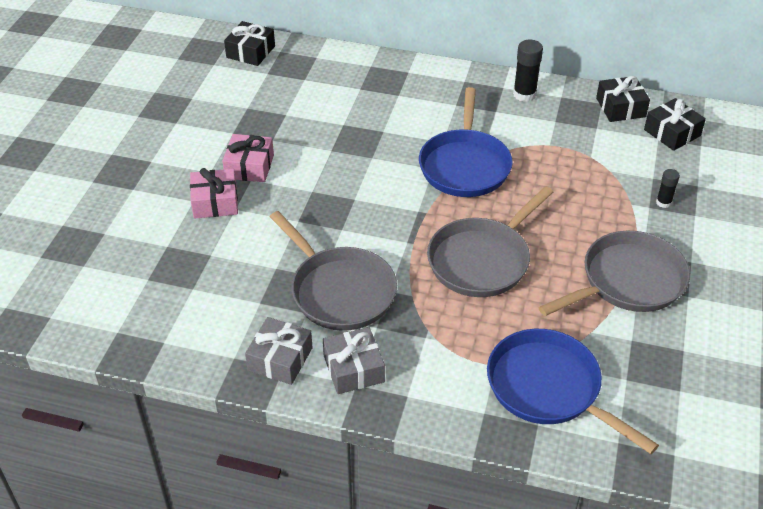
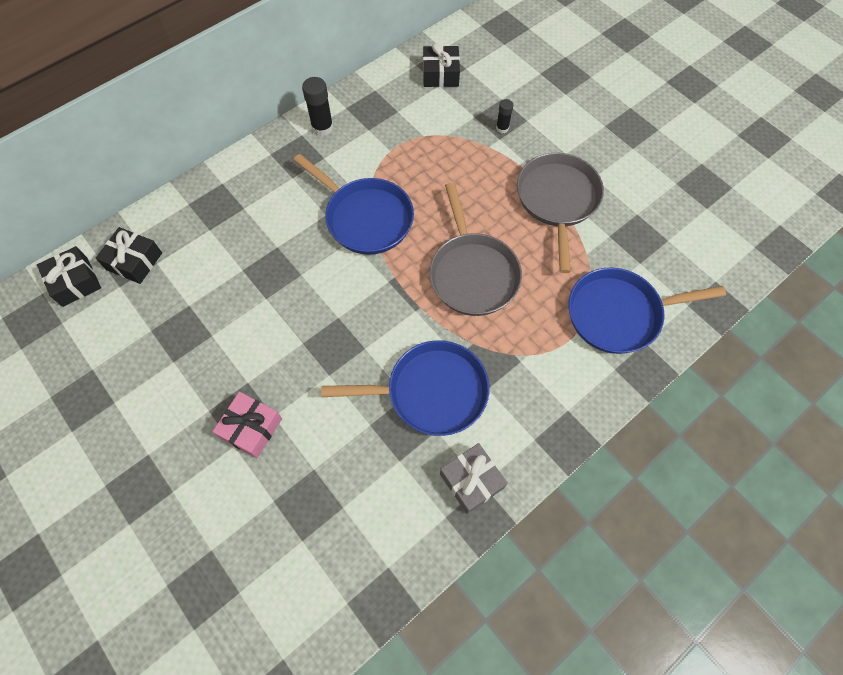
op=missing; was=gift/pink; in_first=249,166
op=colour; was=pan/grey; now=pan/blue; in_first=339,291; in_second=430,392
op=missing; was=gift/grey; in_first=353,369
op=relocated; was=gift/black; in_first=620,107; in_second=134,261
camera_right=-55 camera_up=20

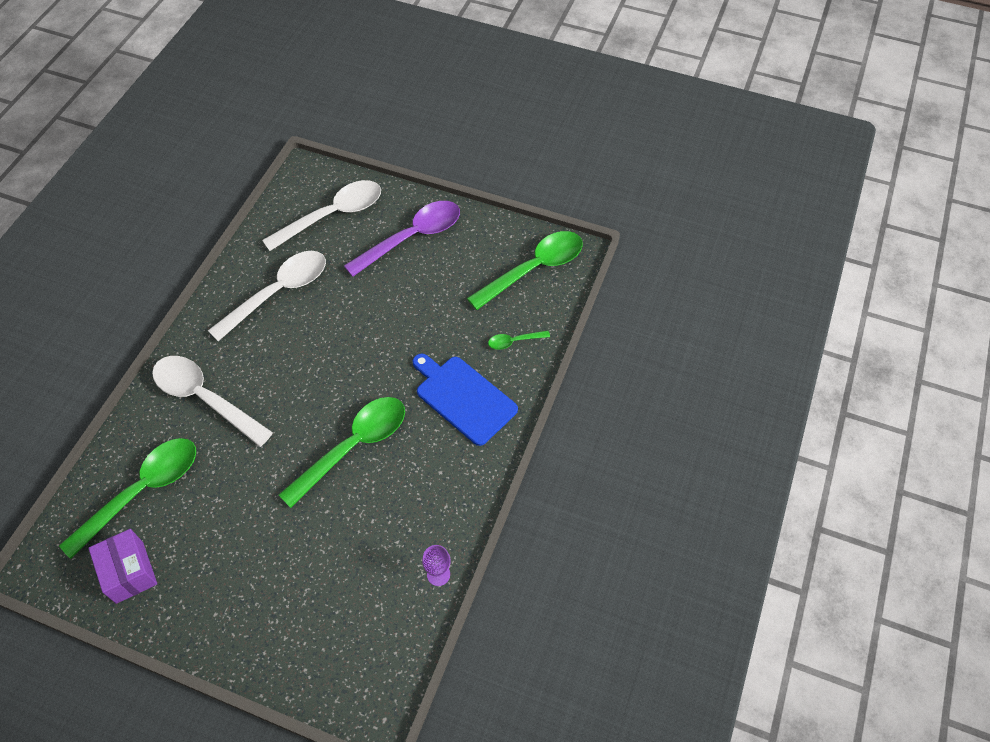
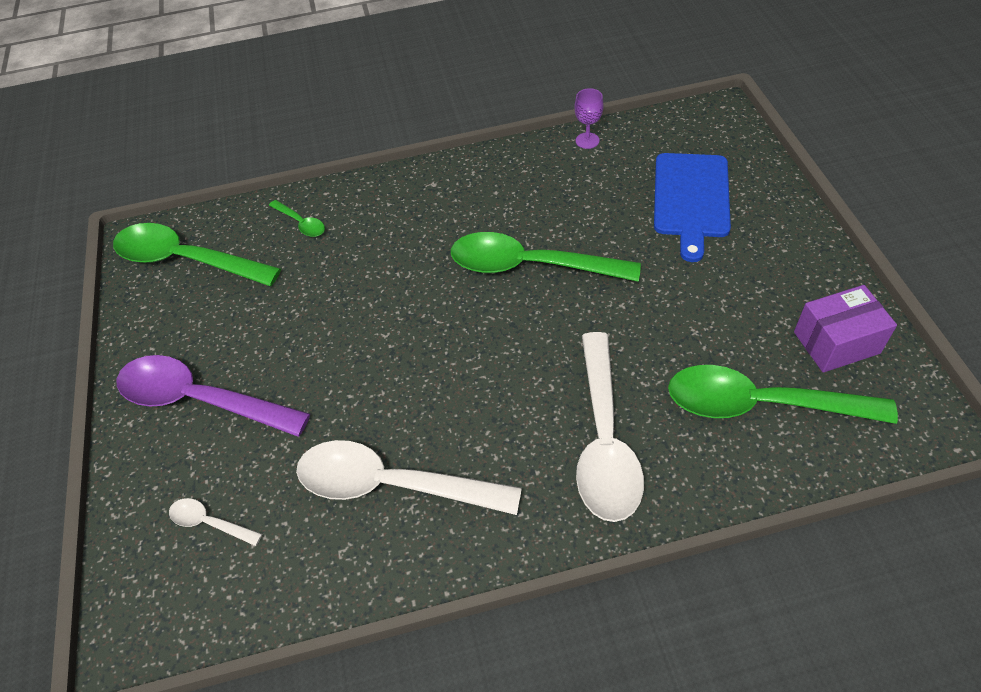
op=spun; was=box/purple; in_first=129,572; in_second=836,342; clockwise=45
op=size; was=spoon/white; in_first=333,215; in_second=209,522; ratio=0.45
op=relocated; was=cutting board/blue; in_first=463,398; in_second=691,199
camera_right=-120 camera_up=-5

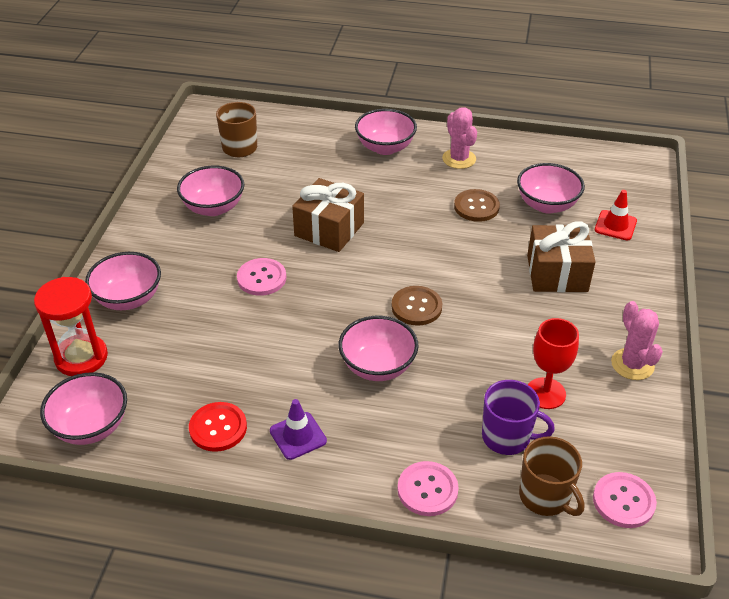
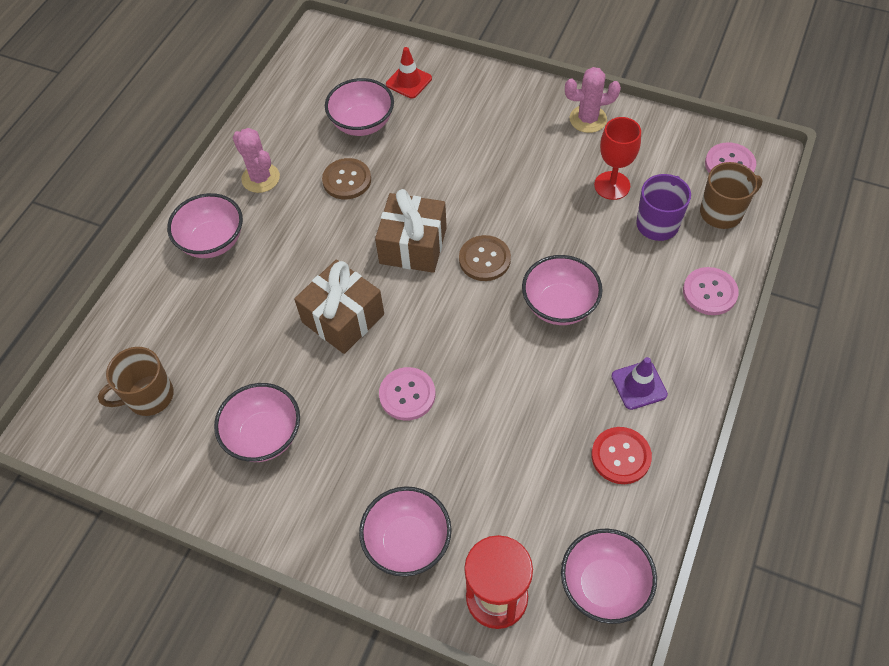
op=spun; was=cactus/pink; in_first=459,159; in_second=260,178; clockwise=60
op=relocated; was=gift/brown; in_first=557,273; in_second=413,245
camera_right=-75 camera_up=15

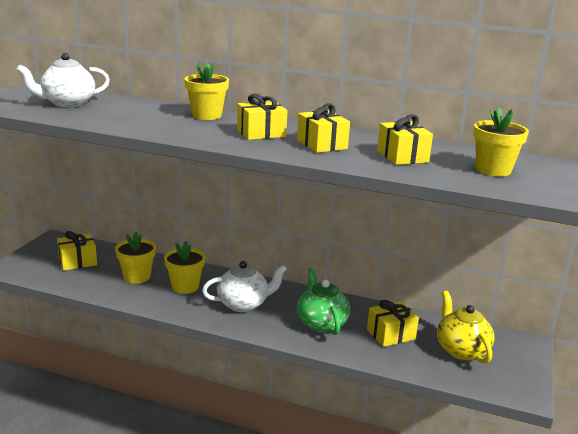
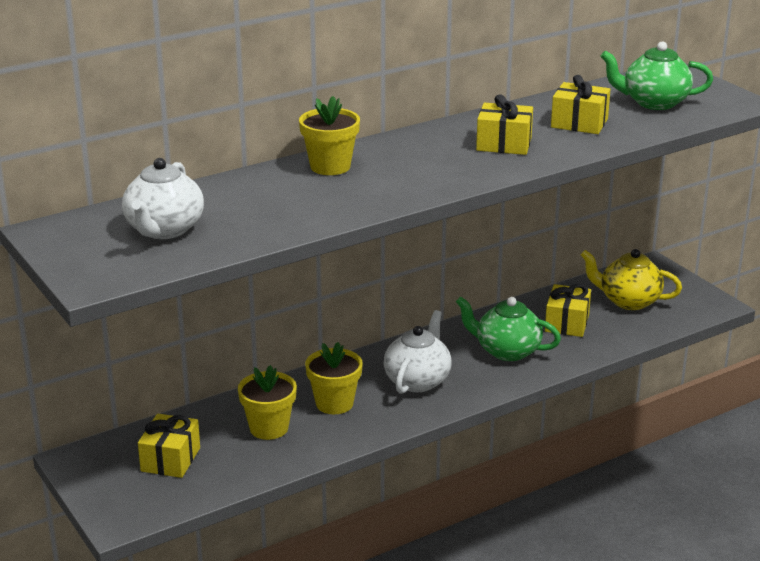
op=missing; was=gift/yellow; in_first=261,133
op=exchanged; was=flower pot/yellow; now=teapot/green; in_first=493,170; in_second=654,102
camera_right=-50 camera_up=5

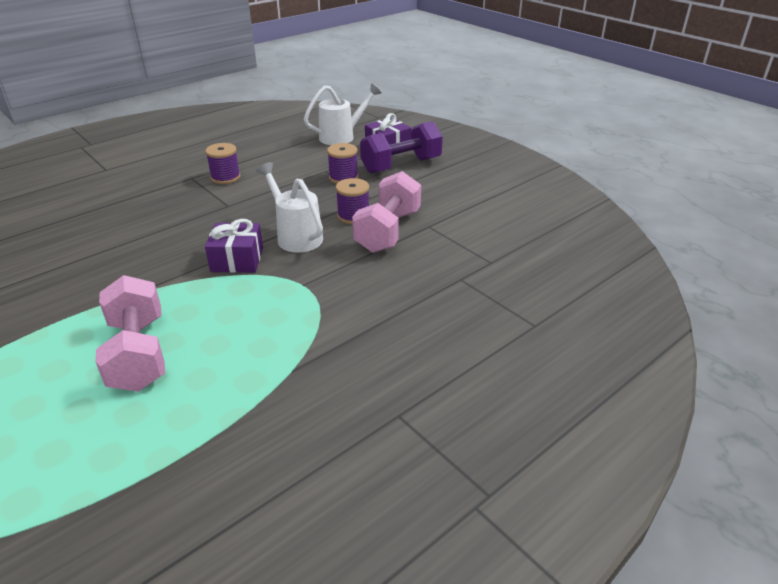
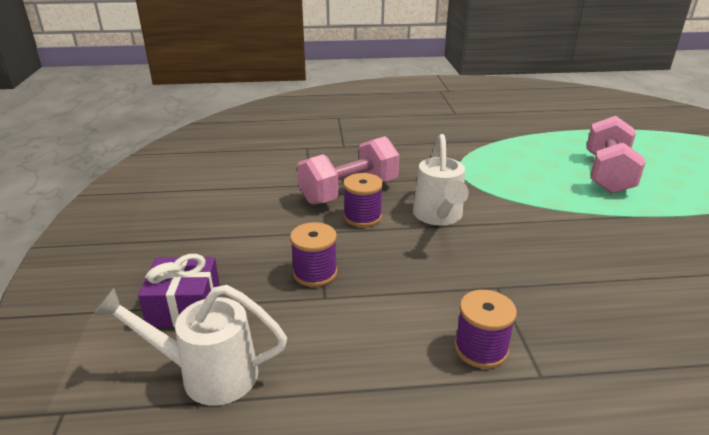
op=missing; was=gift/purple; in_first=237,260
op=missing; was=dumbbell/purple; in_first=401,165
camera_right=-145 camera_up=-5

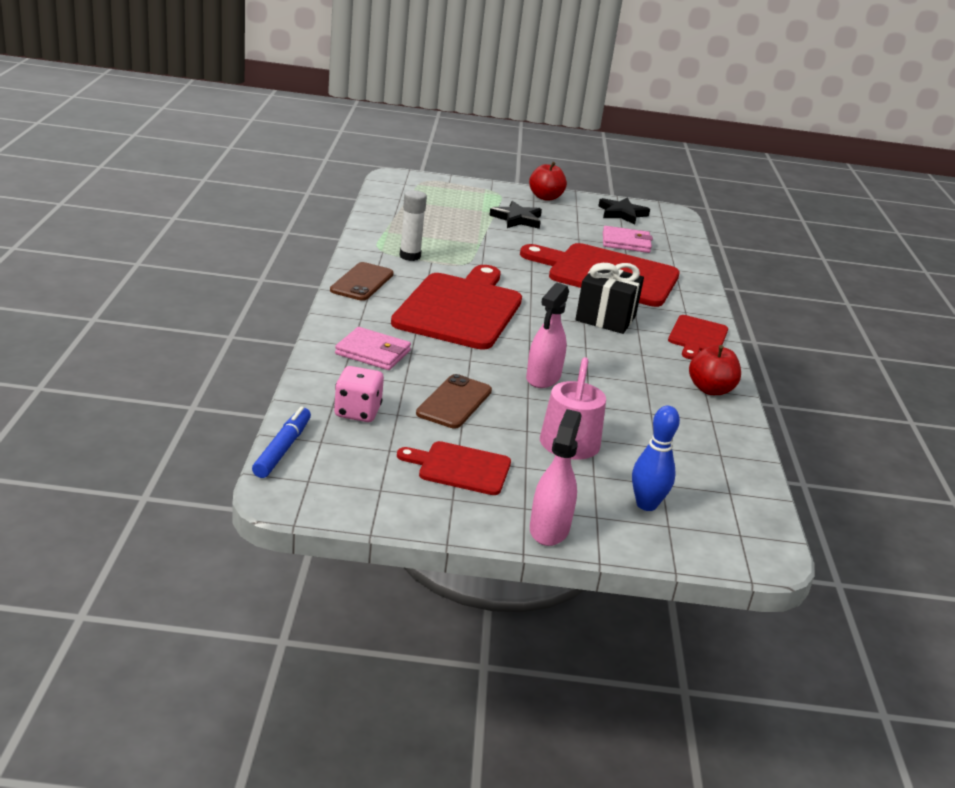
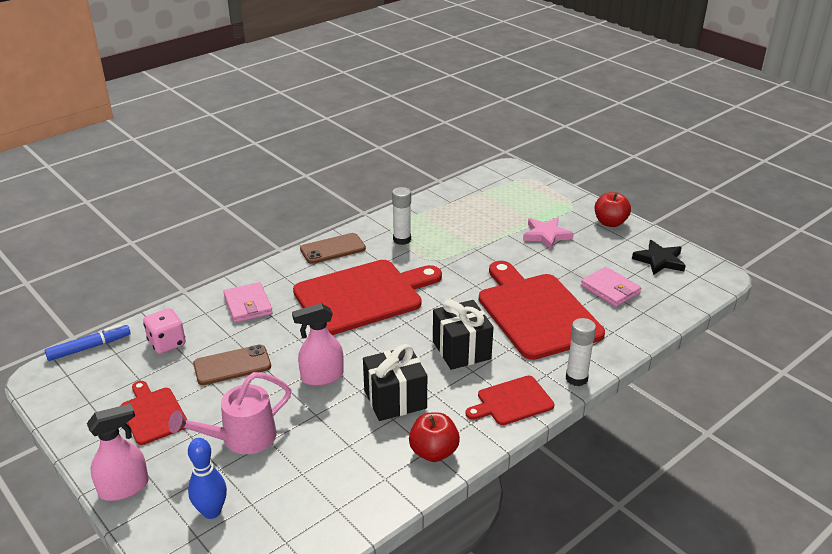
op=colour; was=star/black; now=star/pink; in_first=517,219; in_second=546,235
op=appeared; now=gift/black; in_second=395,399
op=appeared; now=glue stick/white; in_second=576,378
camera_right=50 camera_up=5

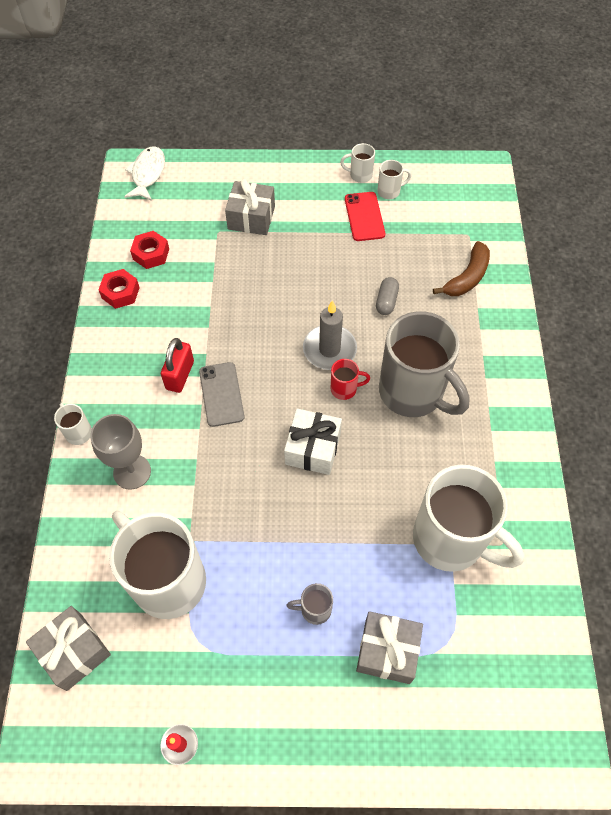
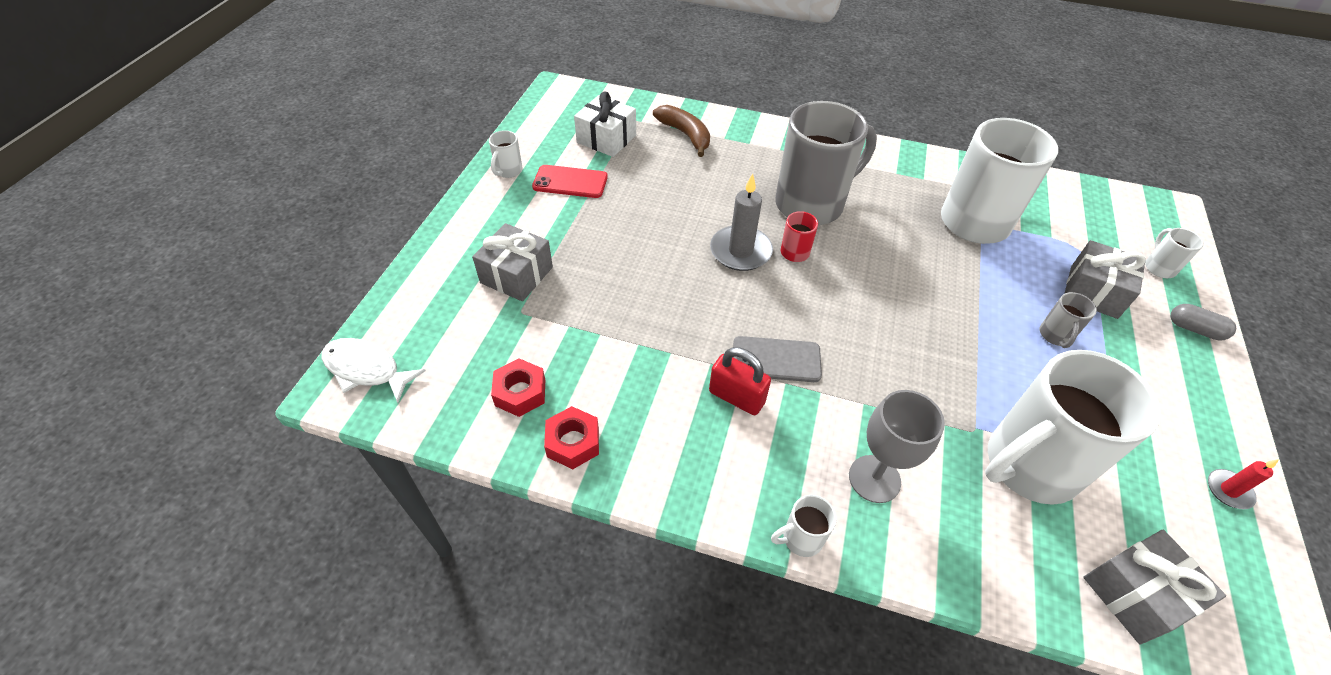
op=relocated; was=gift/white; in_first=313,448; in_second=606,139
op=relocated; was=capsule/grey; in_first=386,301; in_second=1194,329
op=relocated; was=mug/white; in_first=389,191; in_second=1159,267
camera_right=-75 camera_up=-10

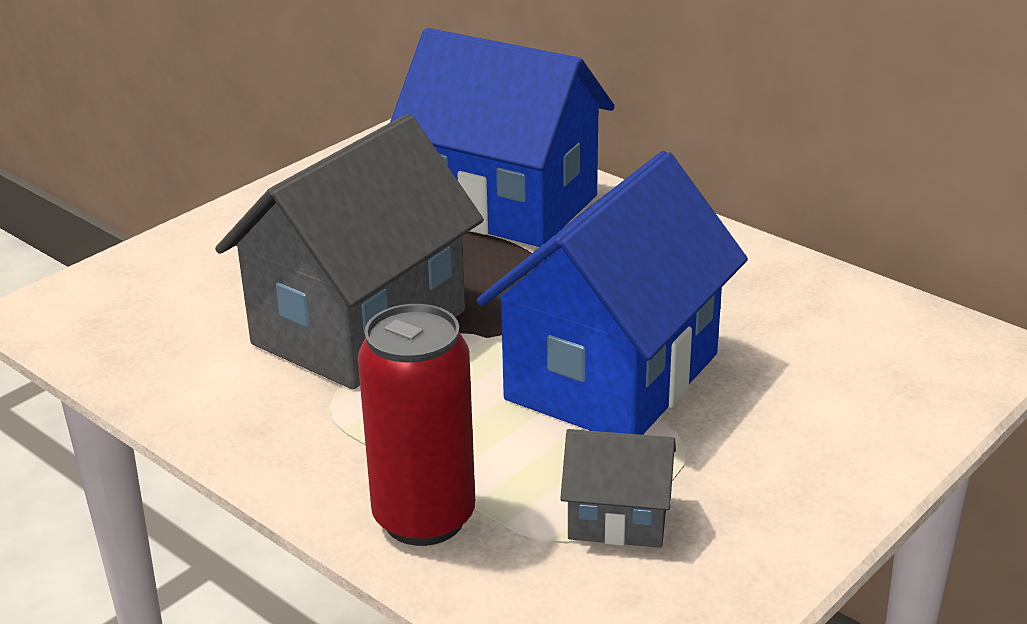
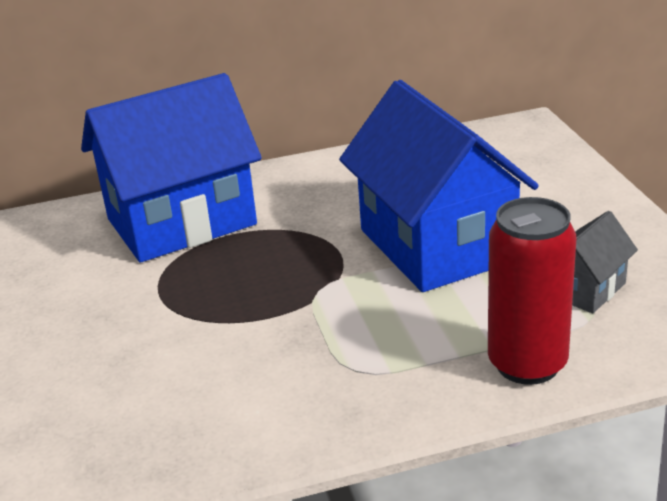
op=missing; was=house/grey; in_first=359,327
camera_right=-55 camera_up=0

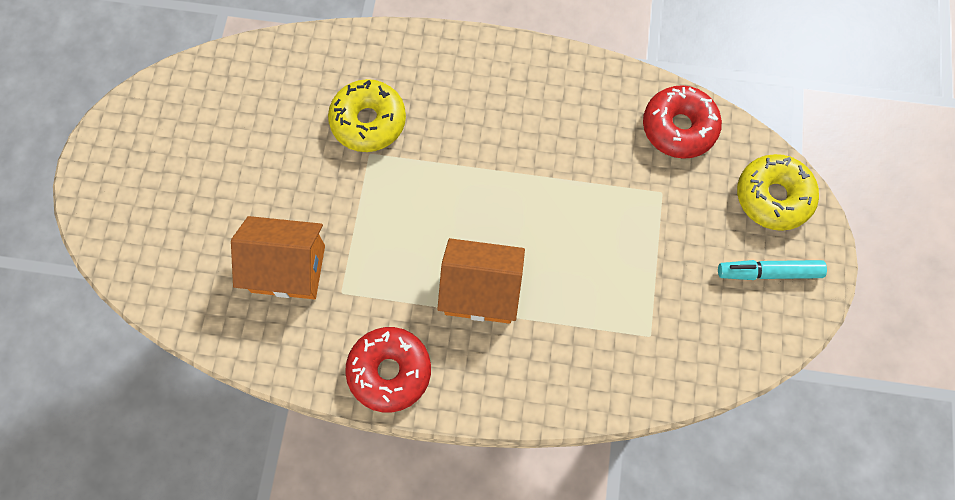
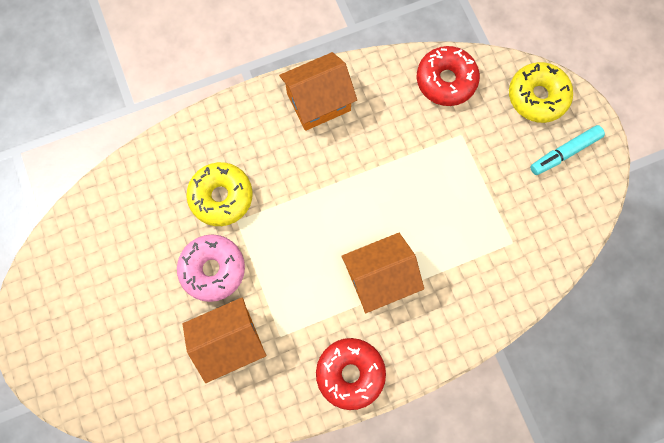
op=appeared; now=donut/pink; in_second=213,269
op=appeared; now=house/orange; in_second=318,102
camera_right=-30 camera_up=5

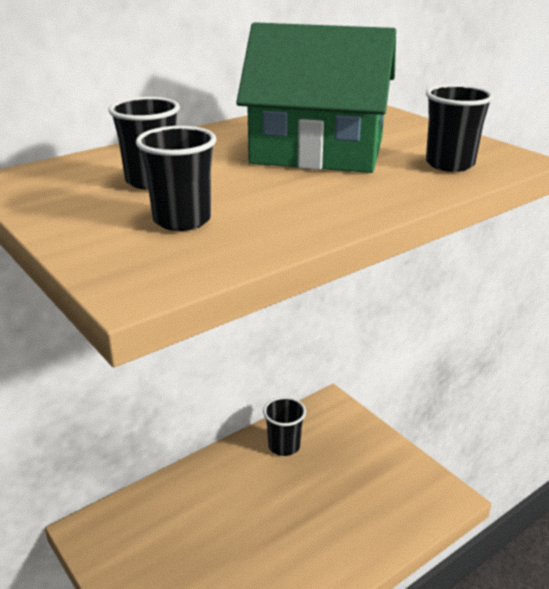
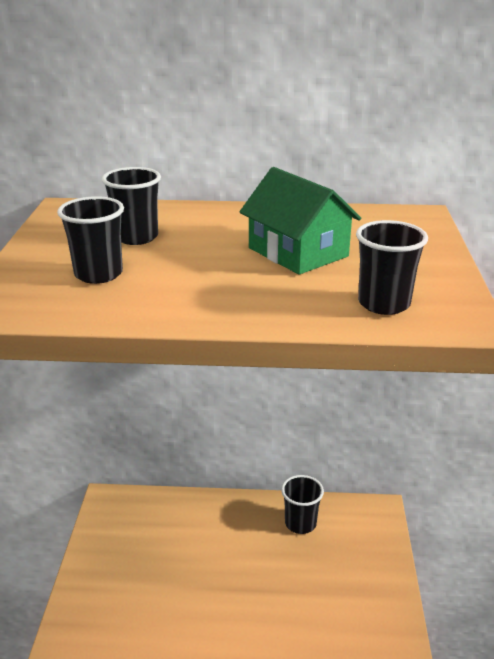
op=size; was=house/green; in_first=318,150; in_second=298,252; ratio=0.66
camera_right=40 camera_up=0

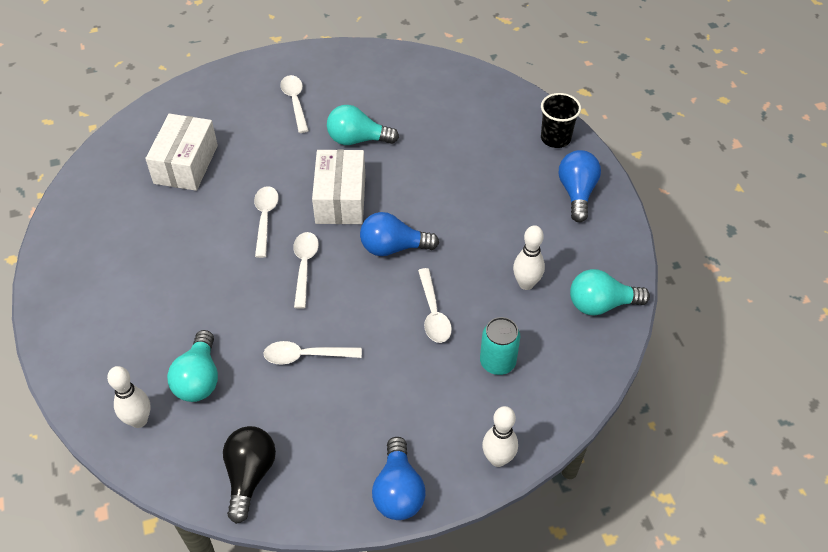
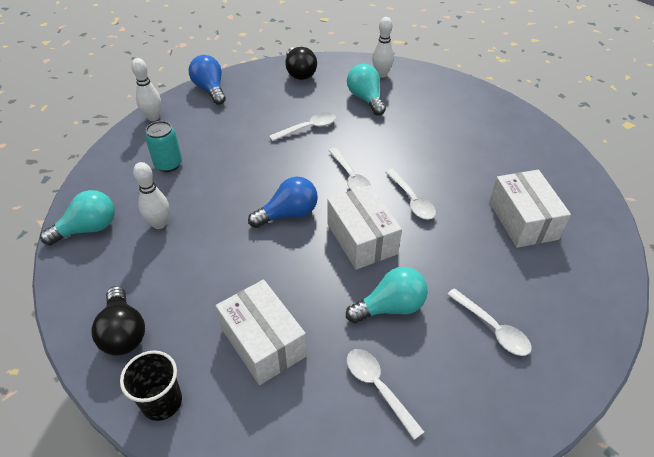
op=relocated; was=spoon/white; in_first=433,313; in_second=378,388
op=colour; was=light bulb/blue; now=light bulb/black; in_first=577,193; in_second=123,332
op=appeared; now=box/white; in_second=263,342
camera_right=155 camera_up=-5

